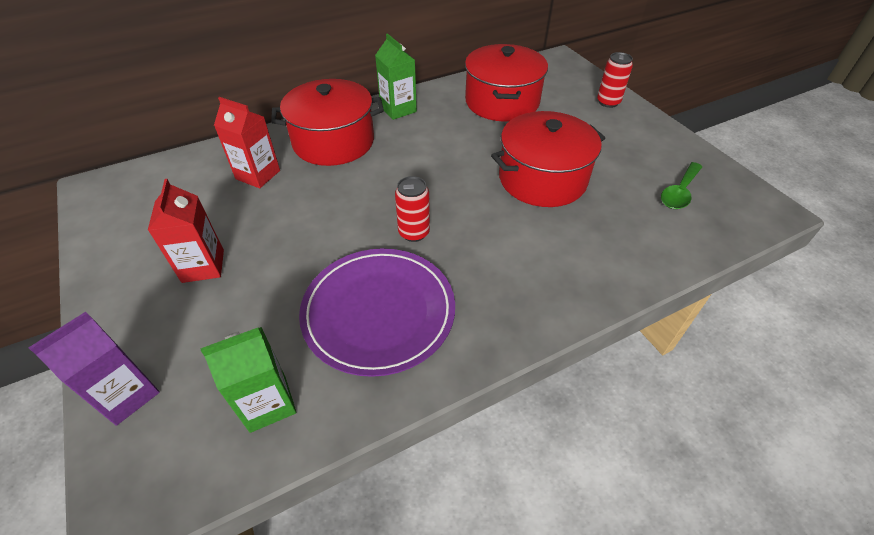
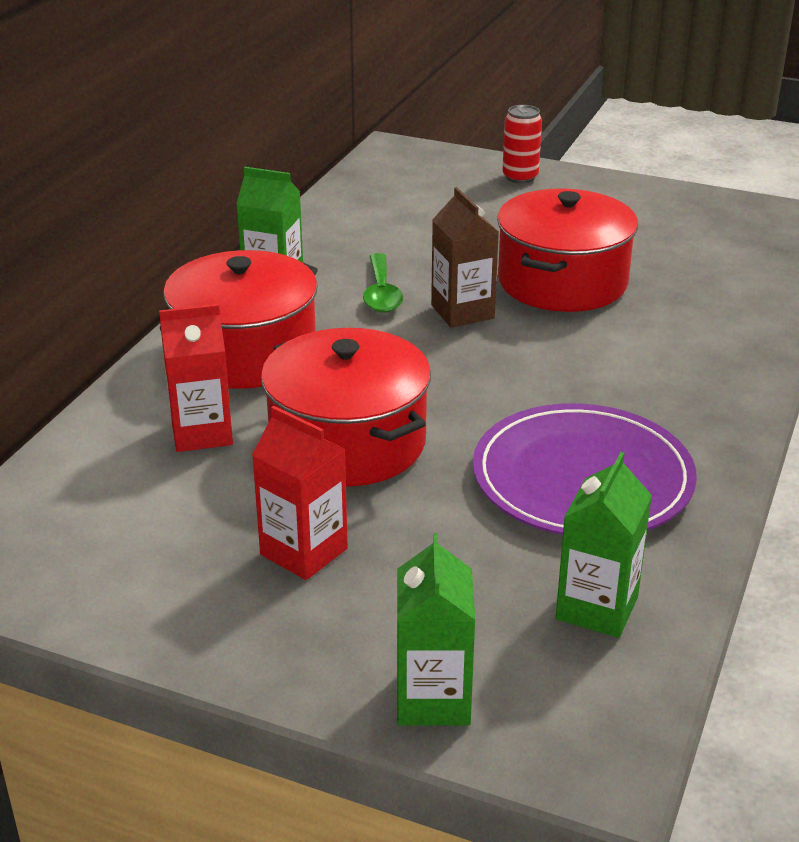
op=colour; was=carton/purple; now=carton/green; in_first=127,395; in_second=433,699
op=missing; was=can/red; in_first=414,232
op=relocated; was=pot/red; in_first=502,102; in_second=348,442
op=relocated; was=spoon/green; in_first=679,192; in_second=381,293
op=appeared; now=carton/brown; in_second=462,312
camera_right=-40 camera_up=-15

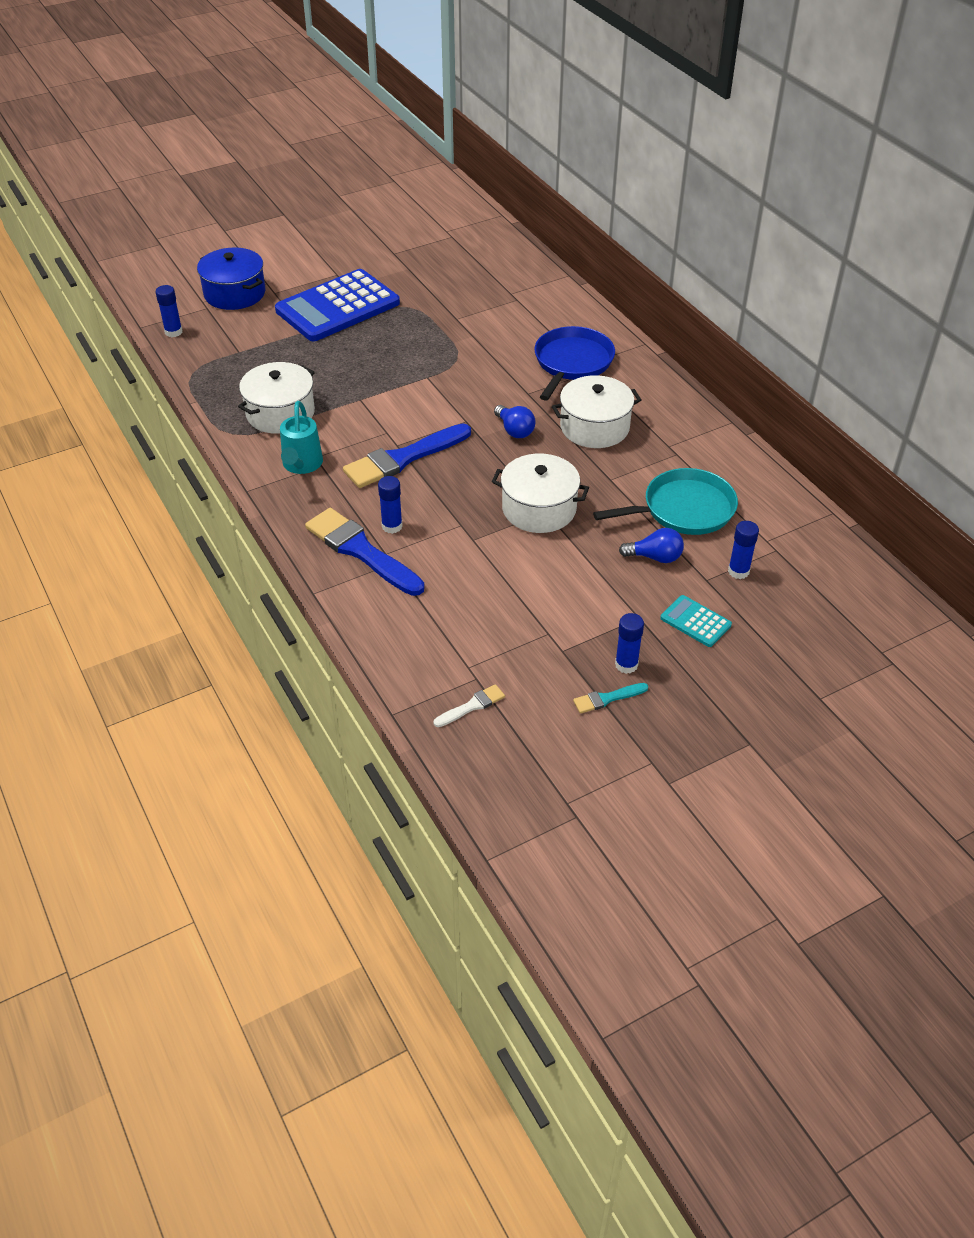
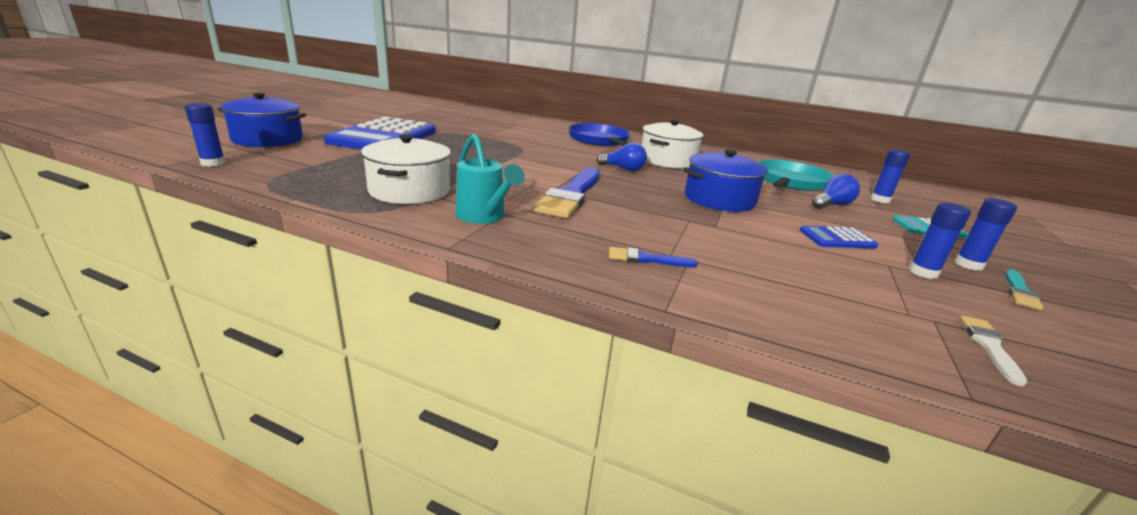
op=size; was=brush/blue; in_first=361,551; in_second=646,259; ratio=0.46
op=relocated; was=glue stick/blue; in_first=392,526; in_second=923,272
op=colour; was=pot/white; now=pot/blue; in_first=539,509; in_second=719,199
op=appeared; now=calculator/blue; in_second=837,238
camera_right=-40 camera_up=-20

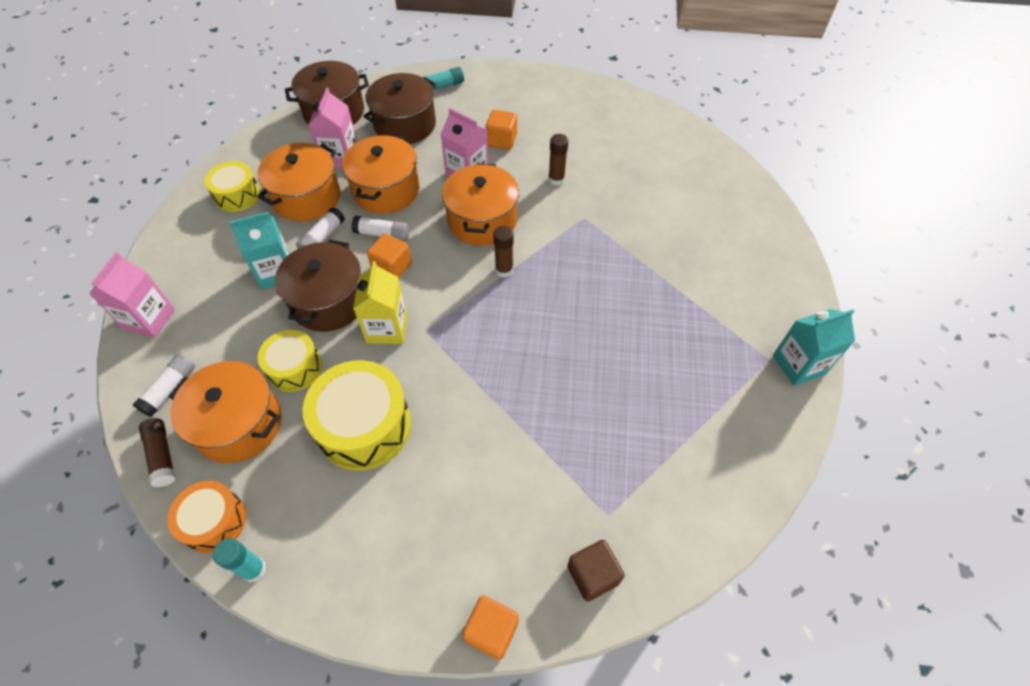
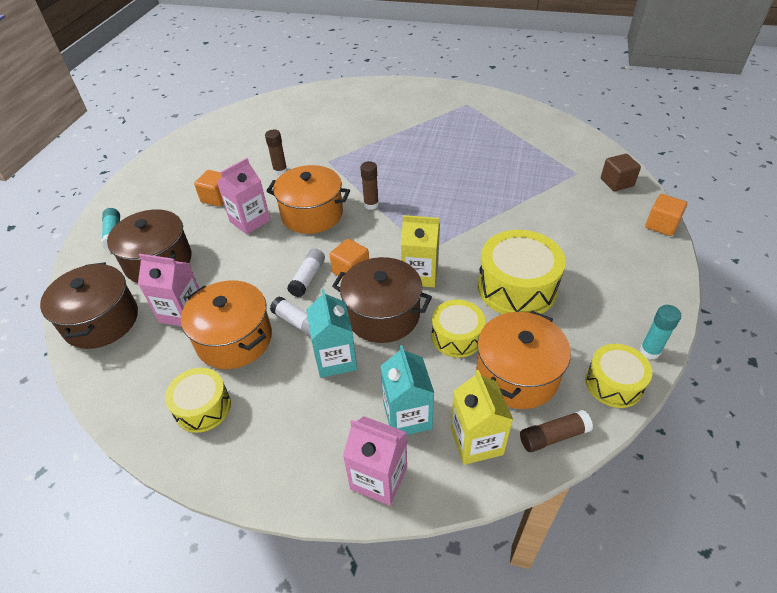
op=exchanged; was=glue stick/white; now=carton/yellow; in_first=170,389; in_second=476,441
op=colour; was=drum/orange; now=drum/yellow; in_first=214,521; in_second=613,383
op=missing; was=pot/orange; in_first=386,190
op=relocated; was=carton/turquoise; in_first=798,365; in_second=407,416
camera_right=-80 camera_up=-10

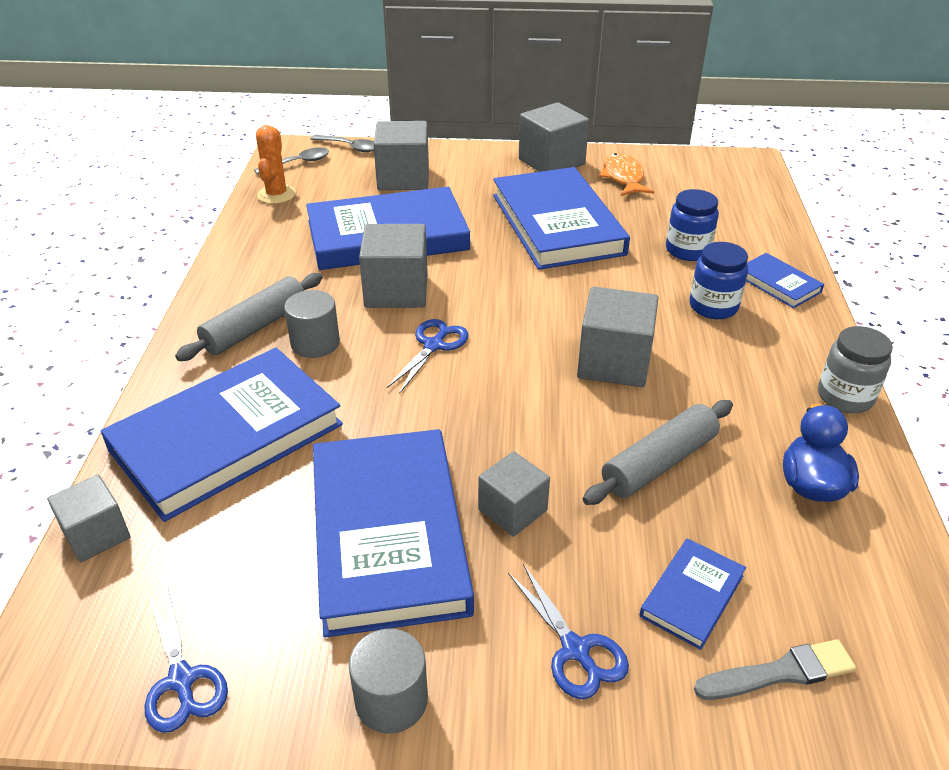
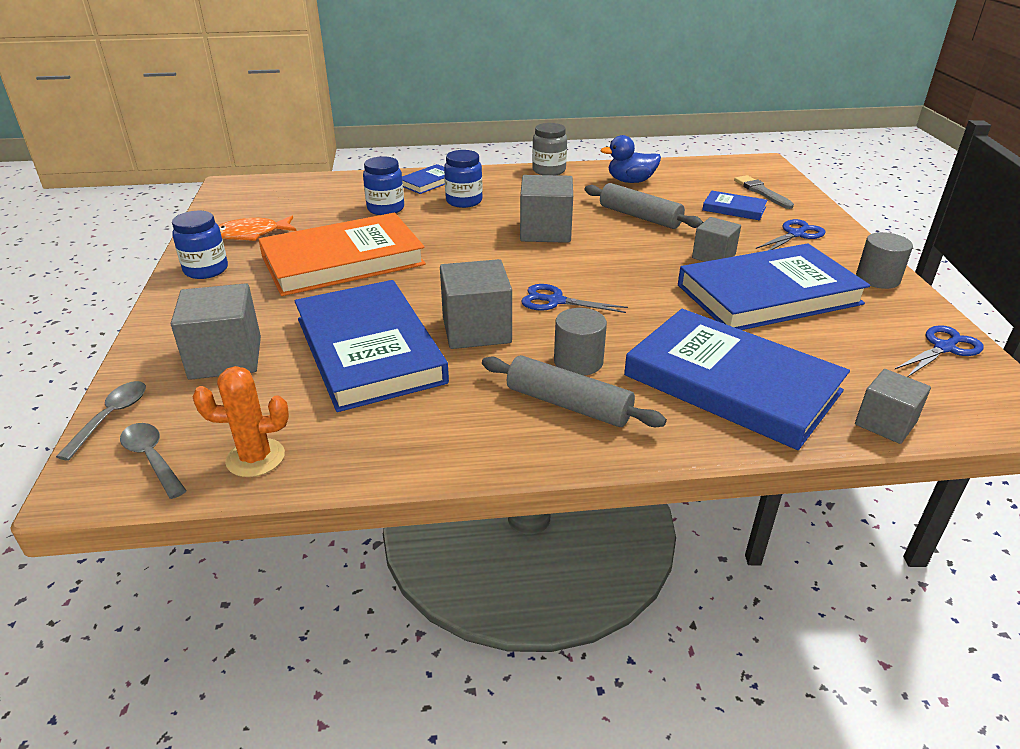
op=colour; was=book/blue; now=book/orange; in_first=557,224; in_second=343,261
op=exchanged; was=cube/grey; now=jar/blue; in_first=551,162; in_second=206,270
camera_right=-100 camera_up=-5

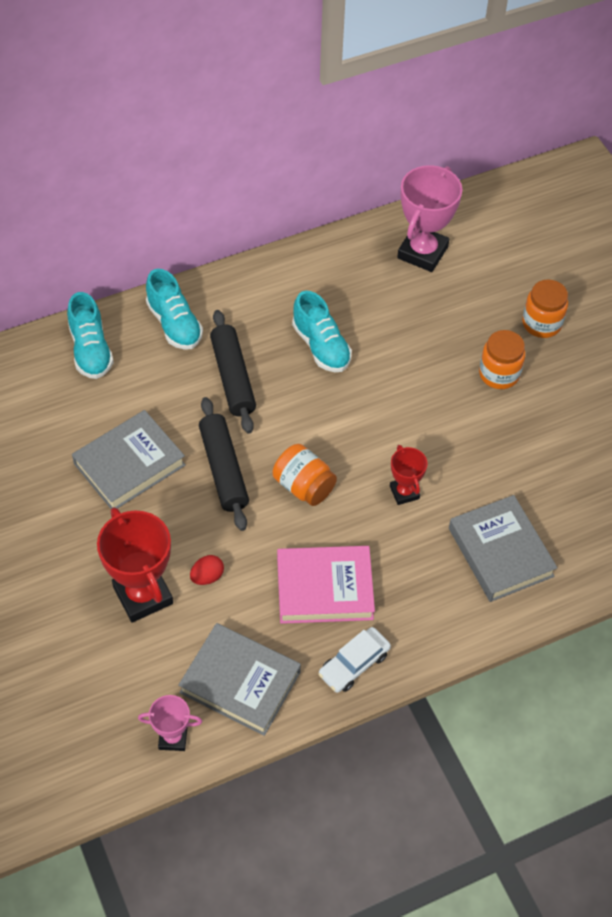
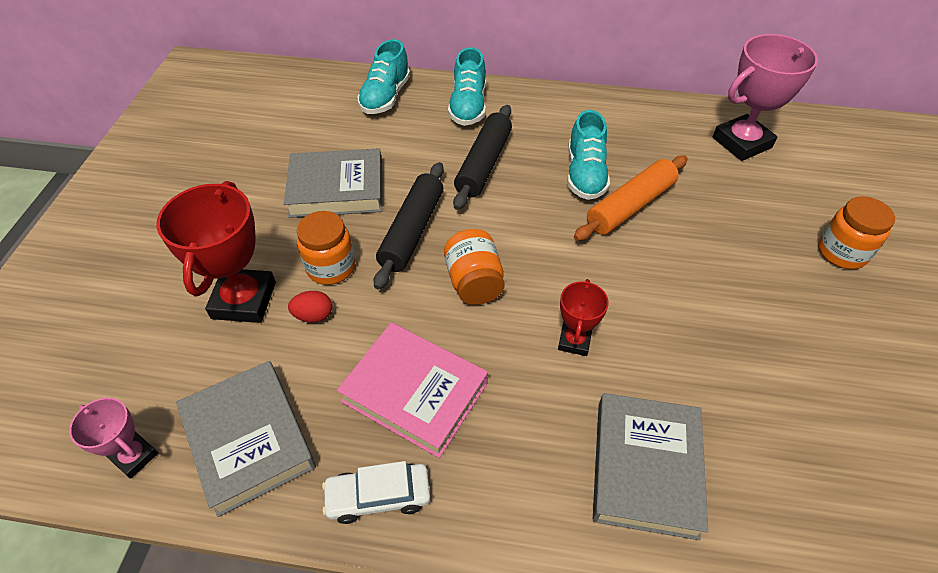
op=relocated; was=jar/orange; in_first=499,374; in_second=331,267
op=appeared; now=rolling pin/orange; in_second=630,206
camera_right=35 camera_up=-5

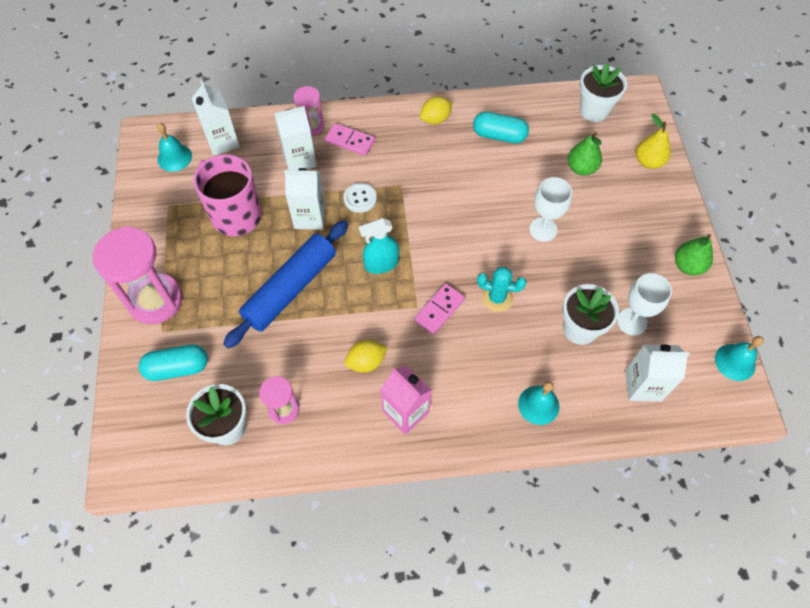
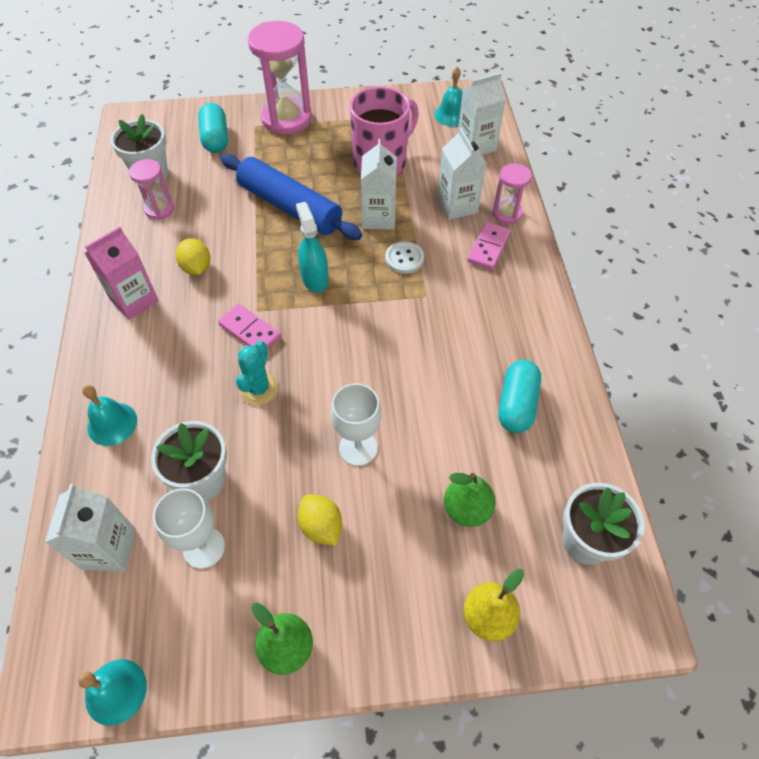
op=relocated; was=lemon/yellow; in_first=435,119; in_second=321,526
camera_right=90 camera_up=-5

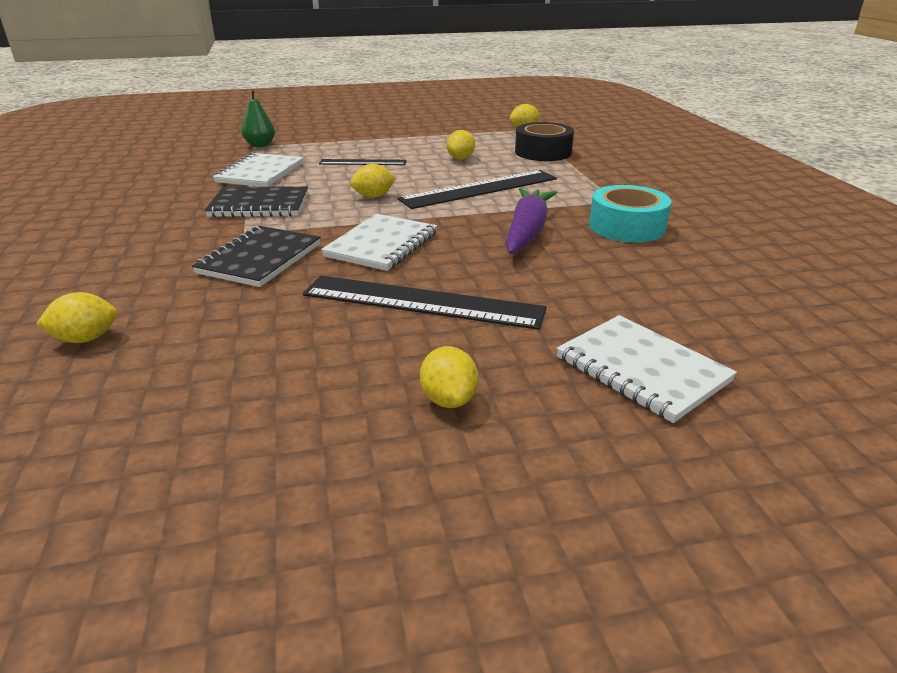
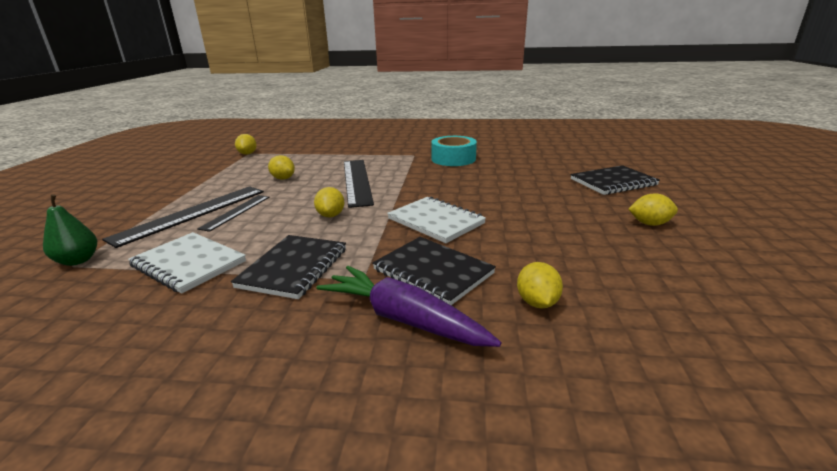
op=relocated; was=lemon/yellow; in_first=86,339; in_second=537,302
op=relocated; was=ruler/black; in_first=422,302; in_second=192,213
op=relocated; was=carrot/purple; in_first=527,231; in_second=403,319
op=missing; was=tape/black; in_first=543,152
op=colour; was=notebook/white; now=notebook/black; in_first=641,370; in_second=613,182
camera_right=-70 camera_up=-5

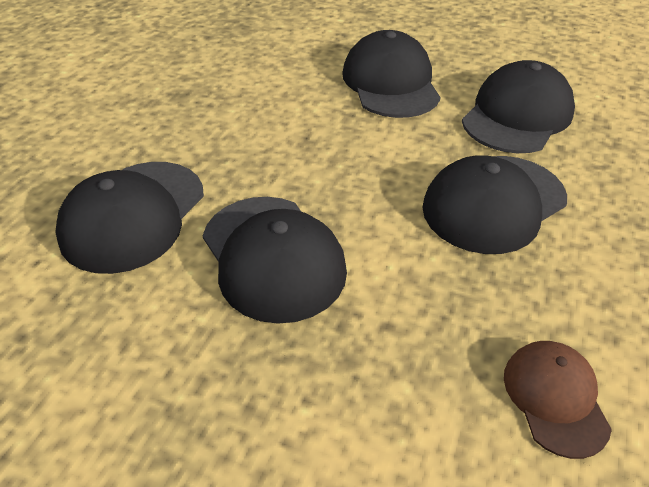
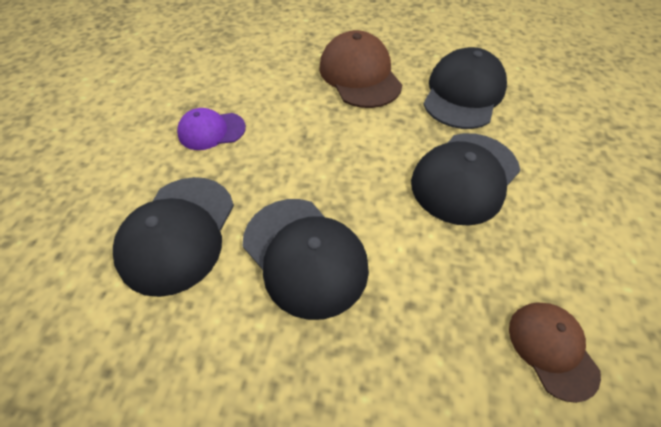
op=colour; was=cap/black; now=cap/brown; in_first=390,83; in_second=359,75
op=appeared; now=cap/purple; in_second=211,131
camera_right=-10 camera_up=10

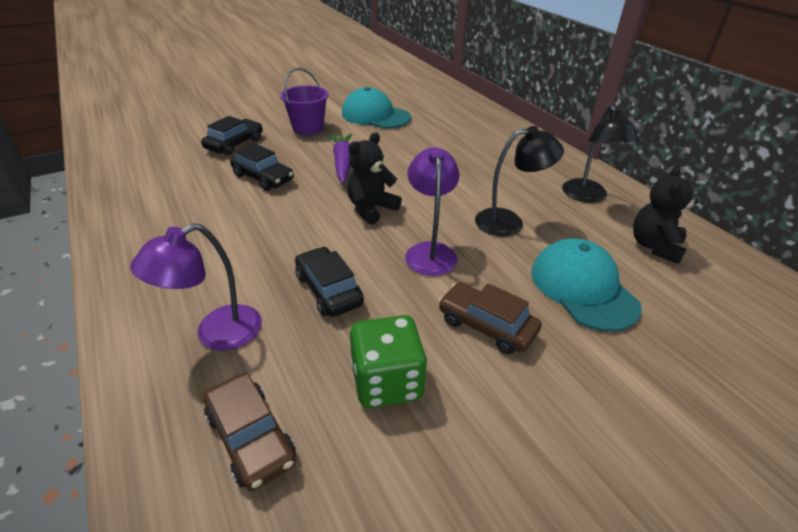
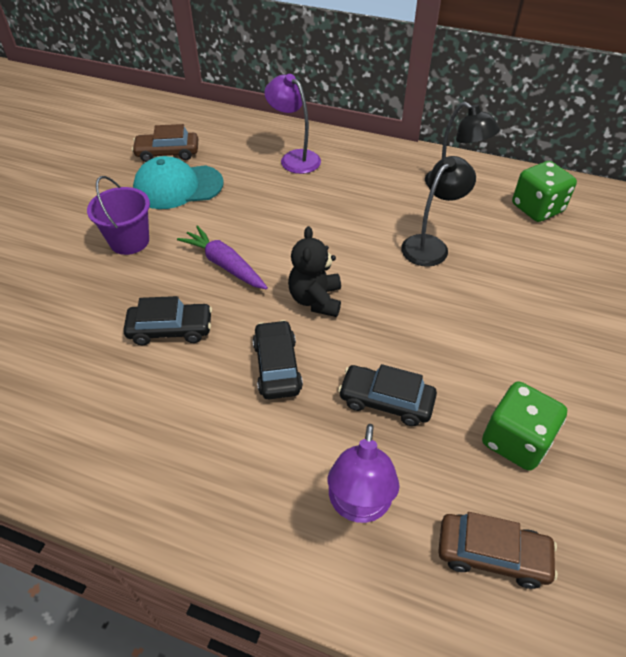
op=relocated; was=car/black; in_first=234,144; in_second=277,366
op=relocated; was=lamp/purple; in_first=430,251; in_second=294,158
op=relocated; was=car/brown; in_first=486,326; in_second=167,153
op=missing; was=cap/turquoise; in_first=583,288
op=exchanged; was=teddy bear/black; now=dice/green; in_first=654,246; in_second=537,208
camera_right=-40 camera_up=10

